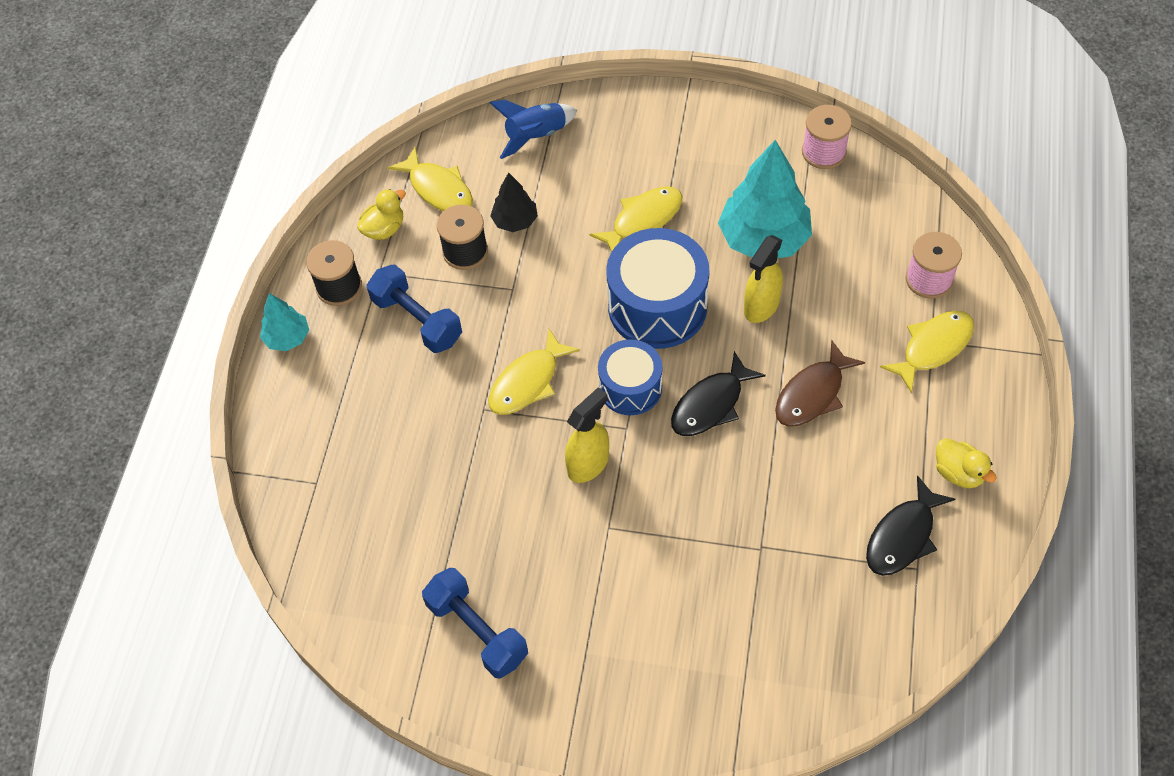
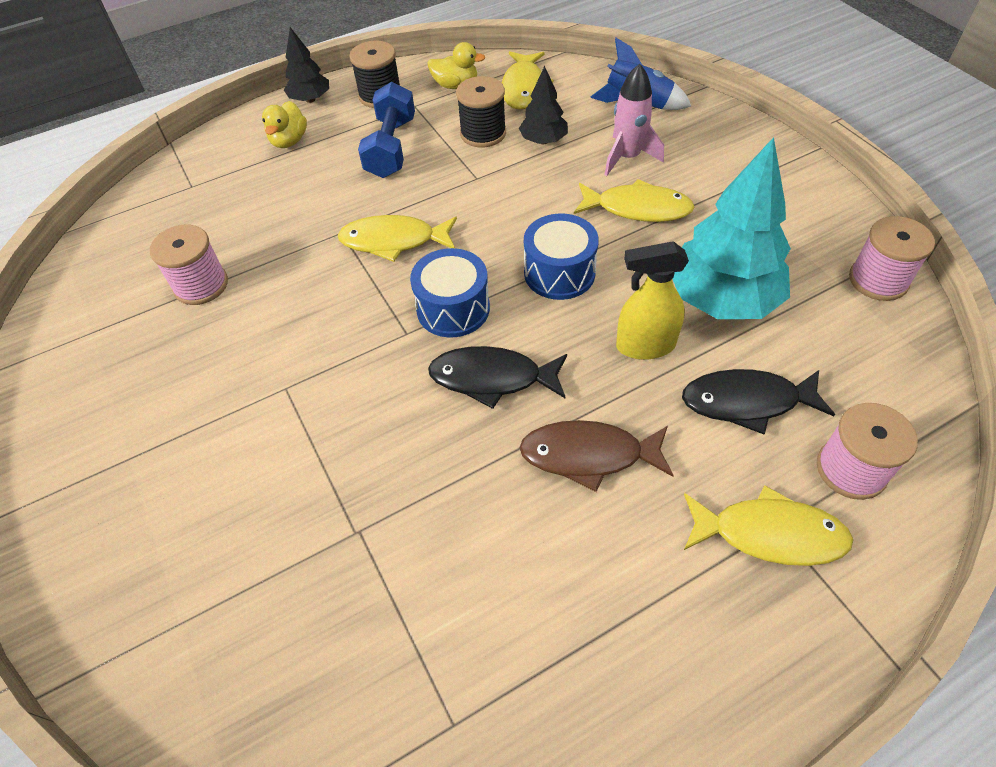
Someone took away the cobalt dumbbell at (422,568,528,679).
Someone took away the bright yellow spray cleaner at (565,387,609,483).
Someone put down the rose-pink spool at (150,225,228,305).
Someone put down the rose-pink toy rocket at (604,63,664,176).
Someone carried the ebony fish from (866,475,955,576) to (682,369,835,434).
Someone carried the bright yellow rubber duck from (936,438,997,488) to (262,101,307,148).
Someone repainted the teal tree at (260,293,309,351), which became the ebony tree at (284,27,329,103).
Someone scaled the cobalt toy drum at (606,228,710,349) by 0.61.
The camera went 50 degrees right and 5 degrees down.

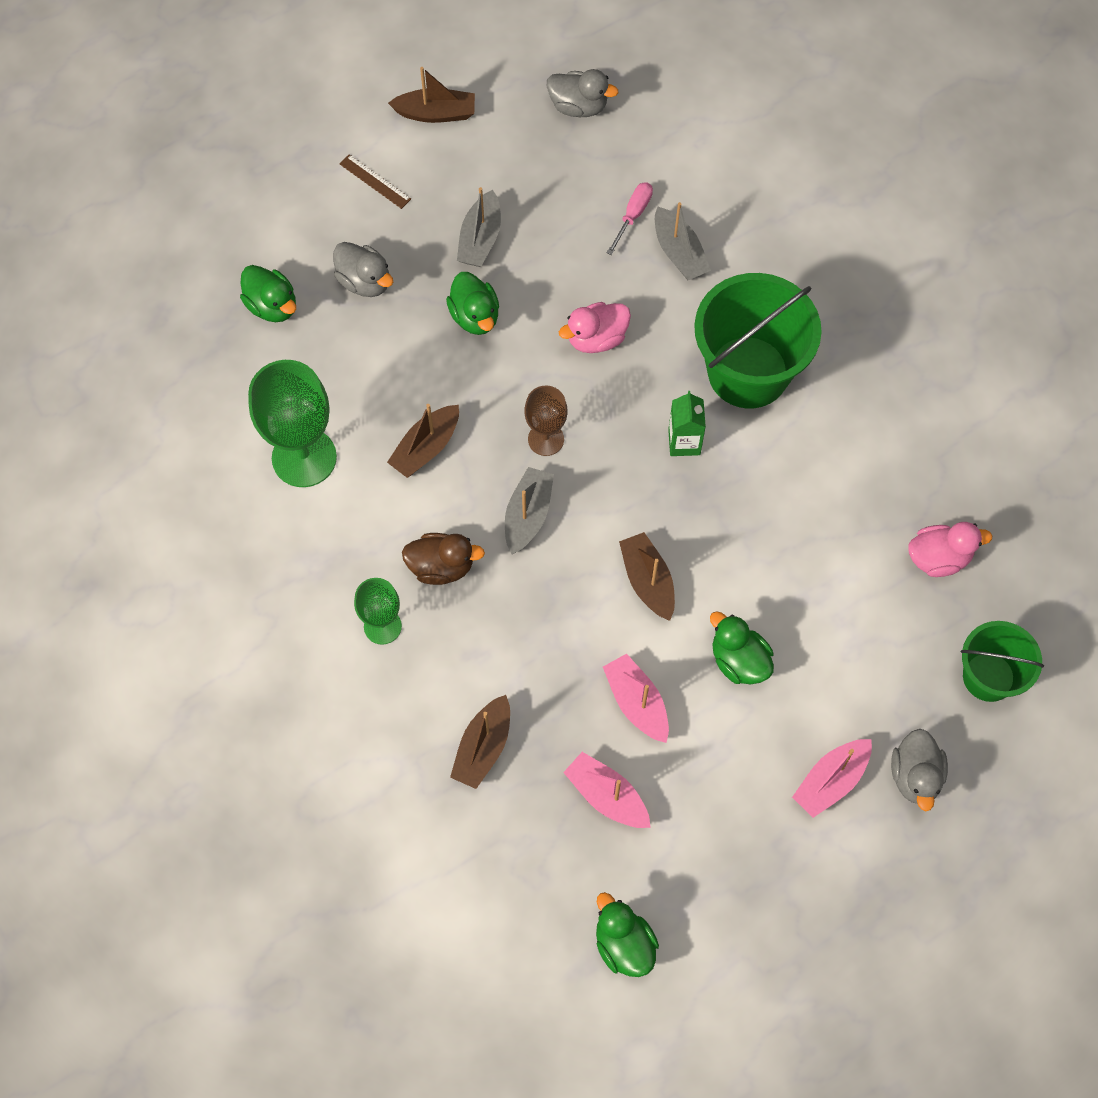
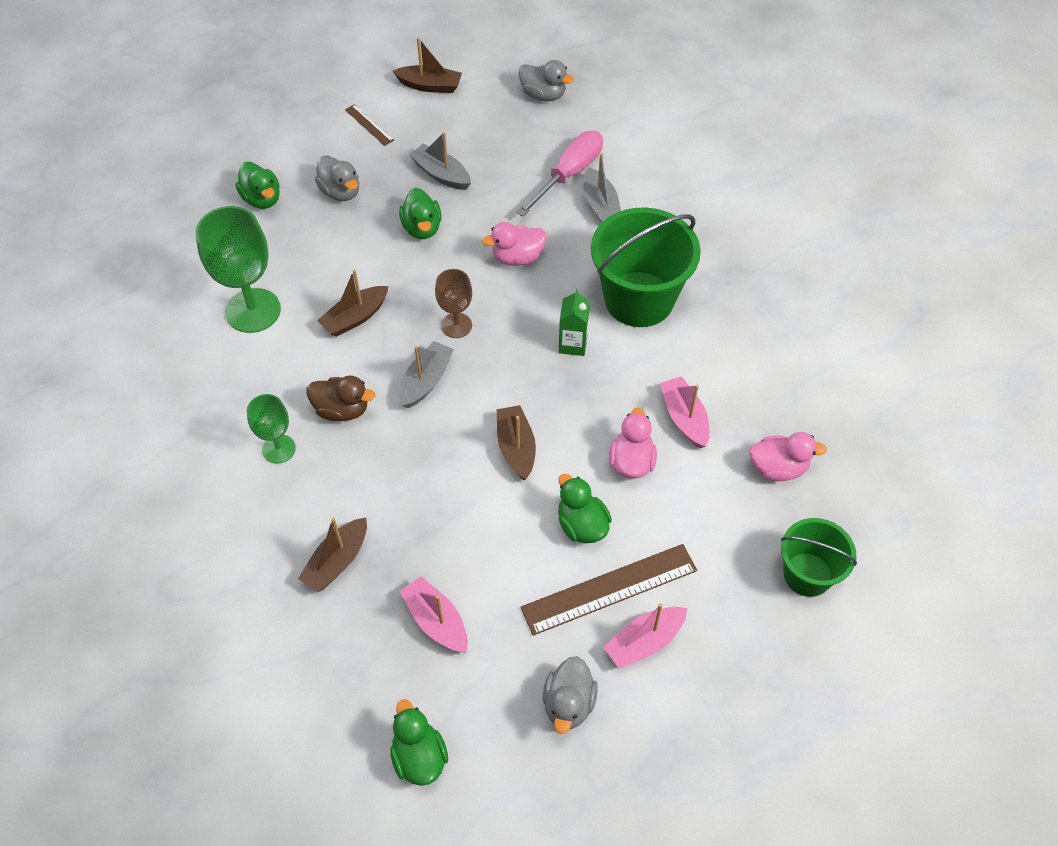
Someone put down the dark brown ruler at (520,544,697,636).
Someone put down the rose-pink rubber duck at (609,408,657,478).
Someone carried the rose-pink sailboat from (603,654,669,743) to (660,376,710,448).
Someone carried the grey rubber duck from (891,729,948,811) to (543,656,598,734).
Someone rotated the grey sailboat at (457,187,501,267) by 105 degrees clockwise.
Someone scaled the rose-pink flat screwdriver at (607,182,653,255) by 1.78.
The camera went 10 degrees right and 10 degrees down.

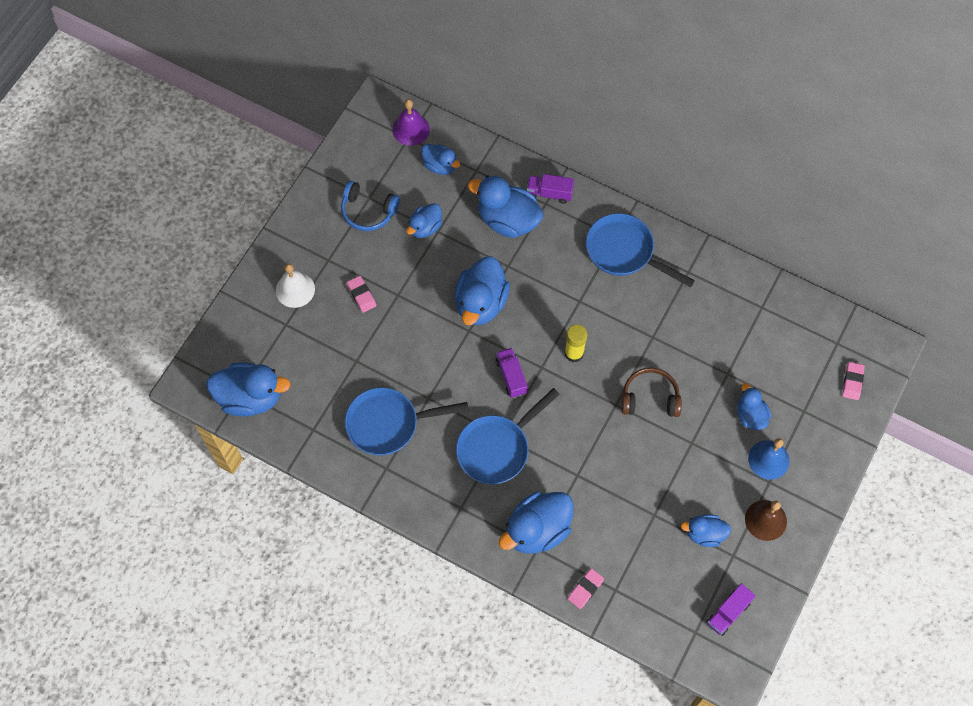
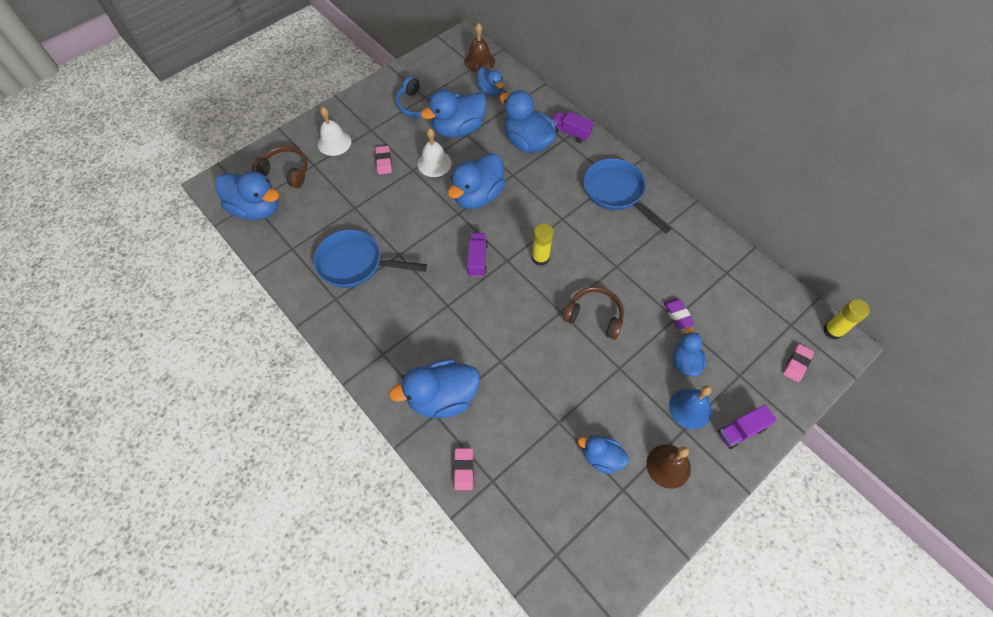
Someone took away the cobalt frying pan at (456,388,560,484).
Someone put down the dark brown headset at (252,146,308,188).
Someone put down the white hand bell at (417,129,452,177).
Someone put down the violet gum eraser at (663,298,695,329).
Someone put down the bright yellow glue at (823,299,870,340).
Someone carried the violet truck from (706,583,756,636) to (718,405,777,449).
Someone repainted the violet hand bell at (392,99,430,146), which became the dark brown hand bell at (464,23,495,72).
Someone rotated the rose-pink gum eraser at (568,568,604,609) by 60 degrees counterclockwise.
Someone scaled the cobalt rubber duck at (406,203,442,238) by 1.74.
The camera went 20 degrees right and 5 degrees down.

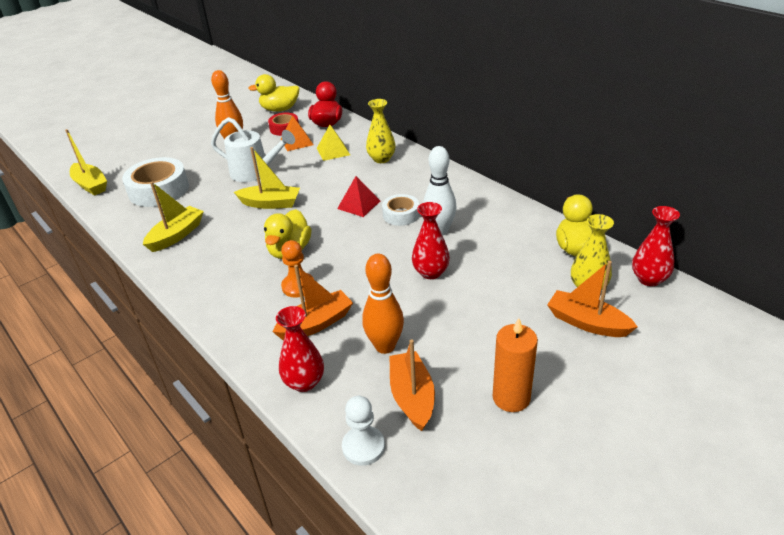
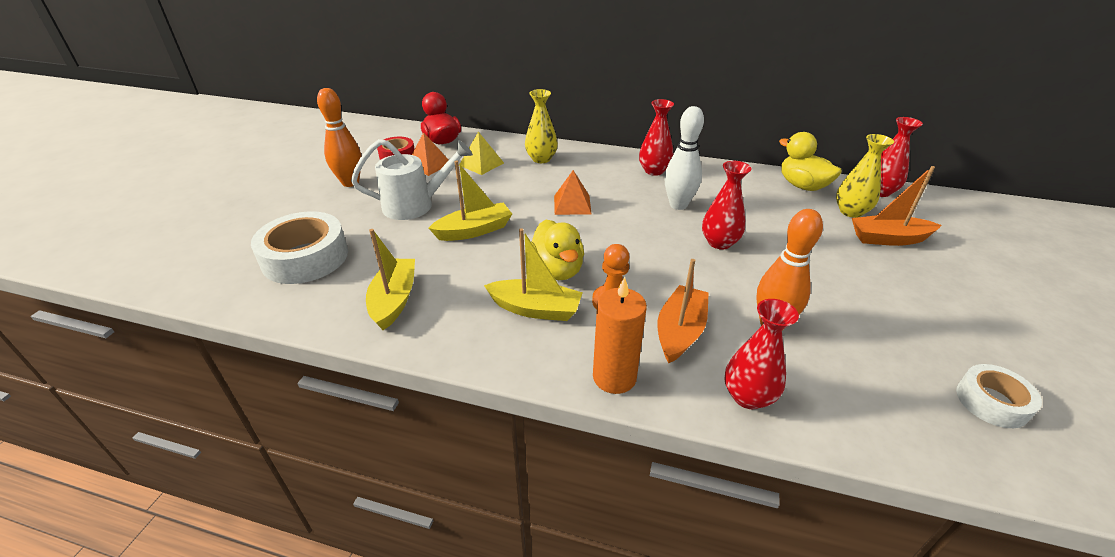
Someone took away the bright yellow rubber duck at (248,74,299,112).
Someone took away the white game pawn at (342,396,385,466).
Someone took away the orange sailboat at (389,340,435,431).
Someone put down the scarlet tall vase at (639,99,674,176).
Someone carried the bright yellow sailboat from (65,129,107,196) to (484,228,583,321).
Someone carried the white tape from (382,194,419,226) to (956,364,1042,428).
Someone carried the orange wax candle from (493,318,538,412) to (593,277,647,394).
Someone repainted the scarlet pyramid shape at (337,176,380,217), which became the orange pyramid shape at (554,170,591,215).
The camera went 35 degrees left and 0 degrees up.

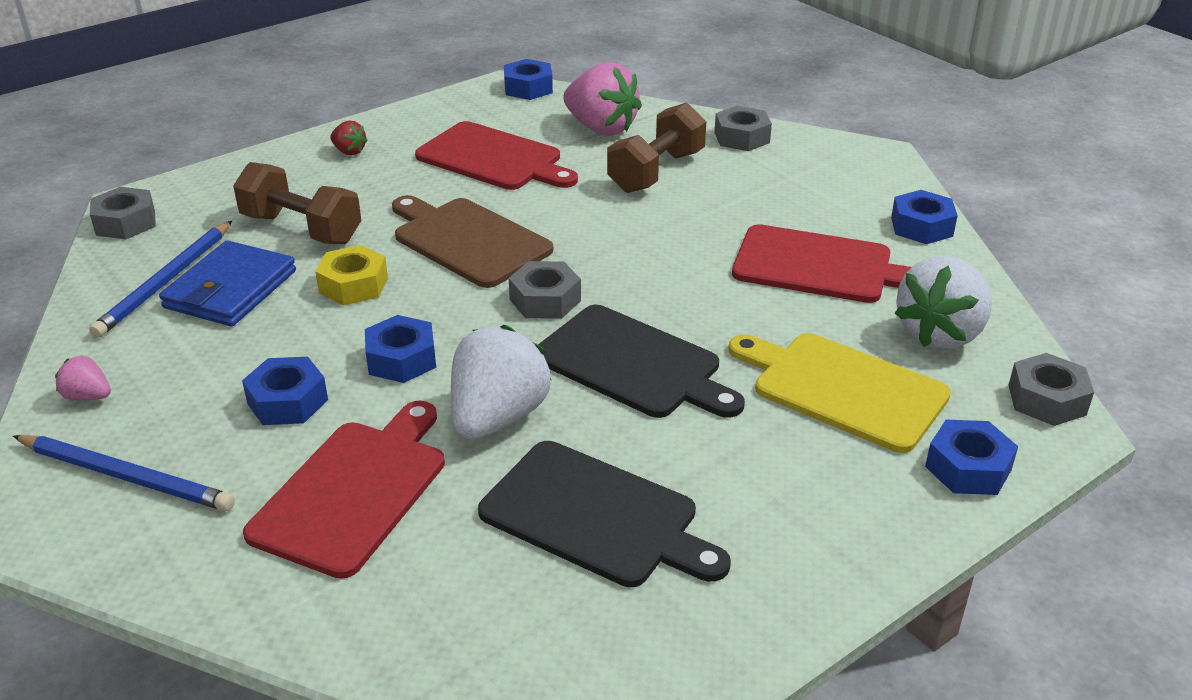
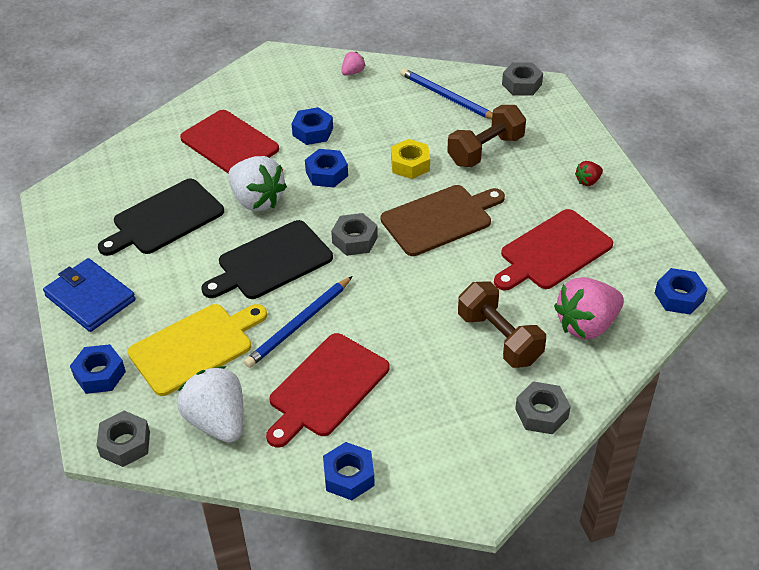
Someone carried the cobalt wooden pencil from (13,435,235,511) to (244,276,353,368).
Someone carried the cobalt wallet from (159,240,296,326) to (43,258,136,332).
The camera went 110 degrees right and 10 degrees up.

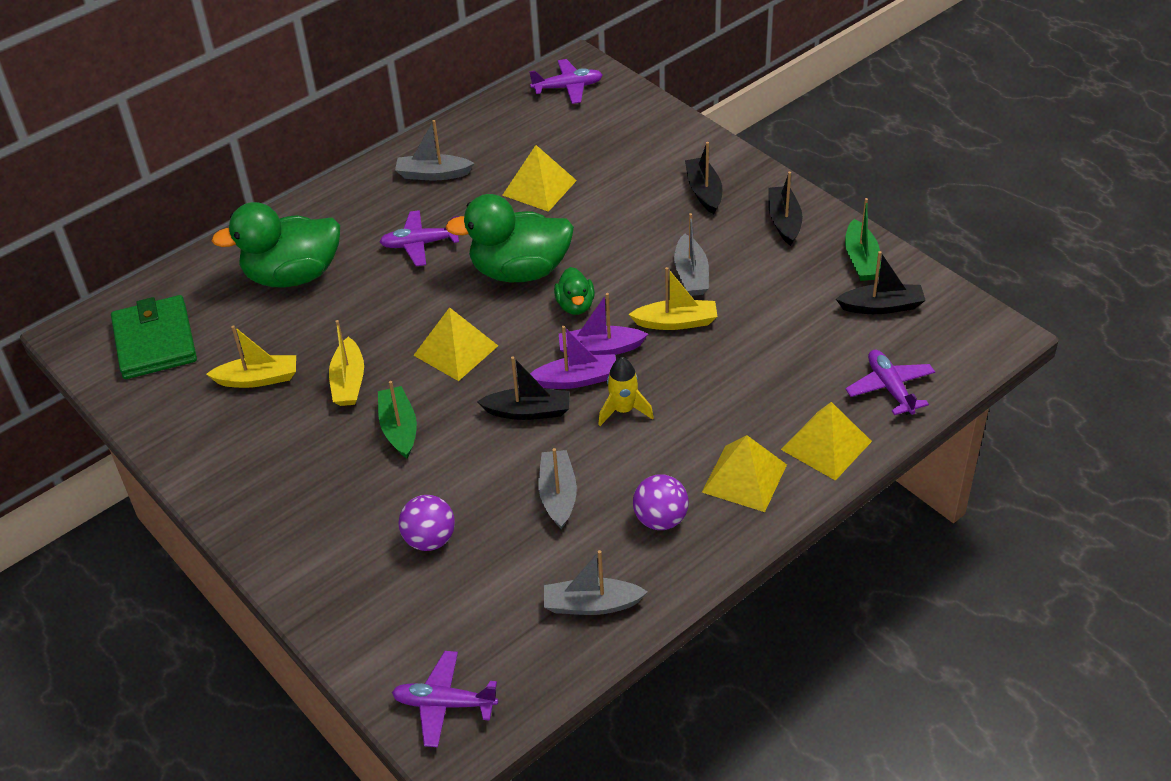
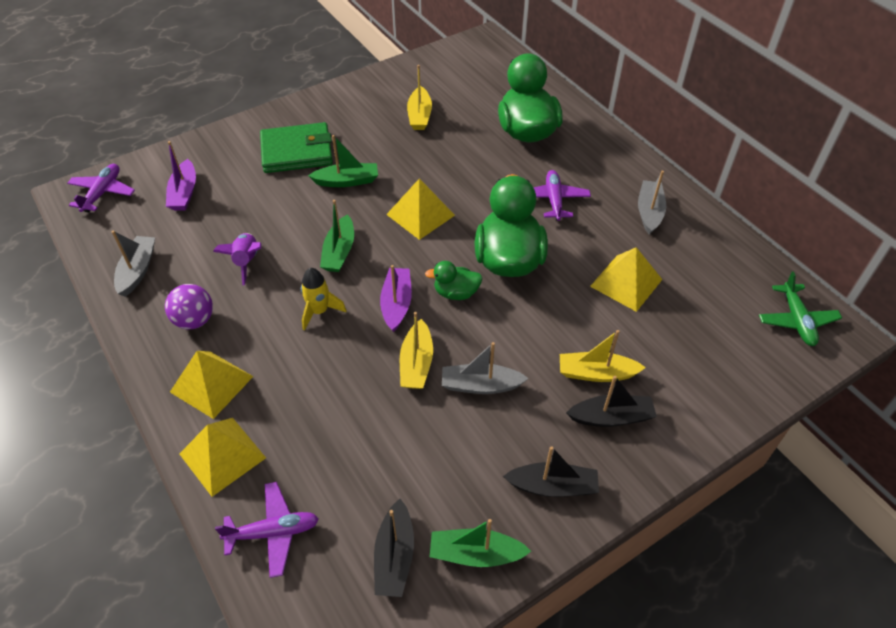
Someone took away the violet sphere at (399,495,455,551).
Someone carried the green wallet from (111,295,197,379) to (260,122,333,173).
Someone carried the bright yellow sailboat from (329,320,364,406) to (560,330,646,382).
Someone carried the violet sailboat from (530,326,616,389) to (166,141,196,211).
Someone swapped the grey sailboat at (538,448,577,530) for the violet toy rocket at (213,233,262,285).
Someone repainted the ebony sailboat at (477,356,570,420), which became the green sailboat at (320,200,354,272).
Someone repainted the violet plane at (529,59,603,104), which became the green plane at (759,271,842,346).
The camera went 95 degrees right and 5 degrees up.

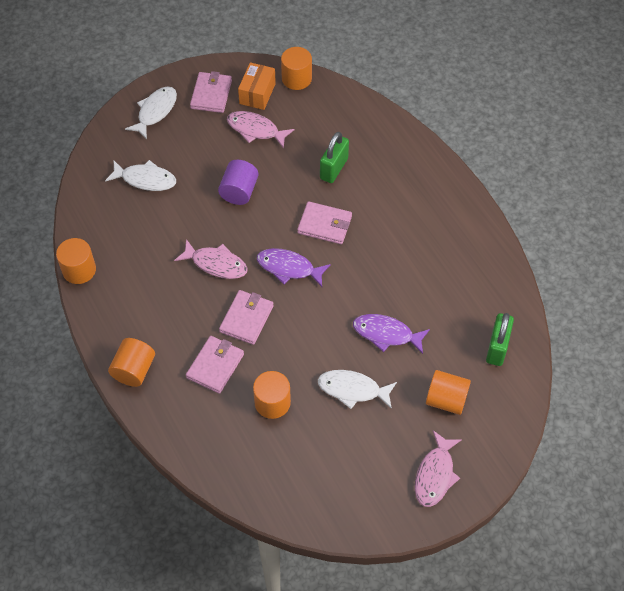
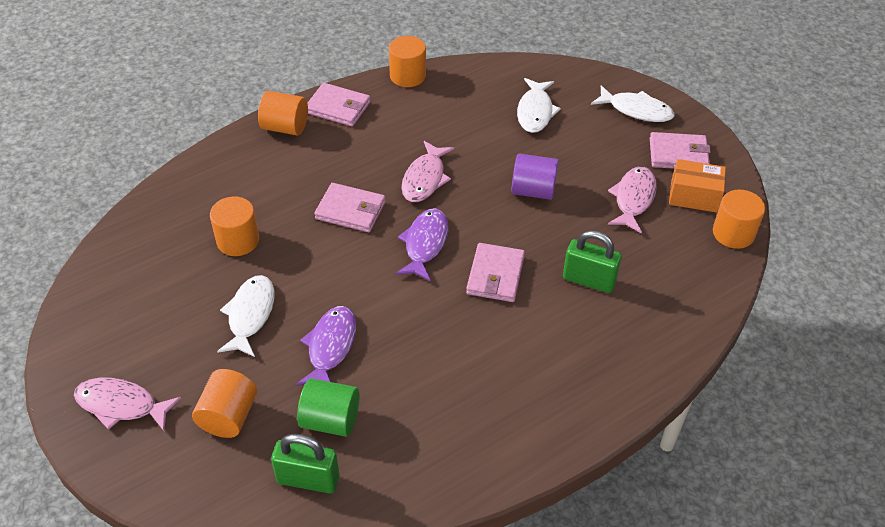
Someone put down the green solid cylinder at (297,378,359,437).
Someone carried the rose-pink wallet from (186,336,244,394) to (308,83,370,126).
The camera went 85 degrees right and 10 degrees down.

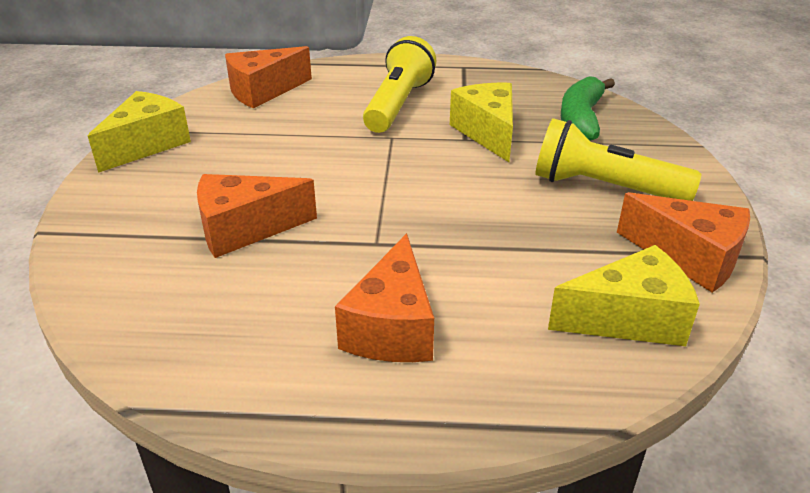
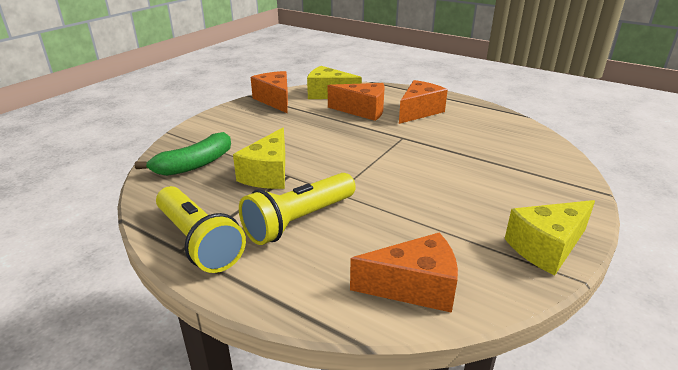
Someone carried the orange piece of cheese from (197,174,317,258) to (328,83,385,121).
Someone carried the bright yellow torch from (535,118,701,201) to (156,186,246,273).
The camera went 150 degrees left and 5 degrees down.

